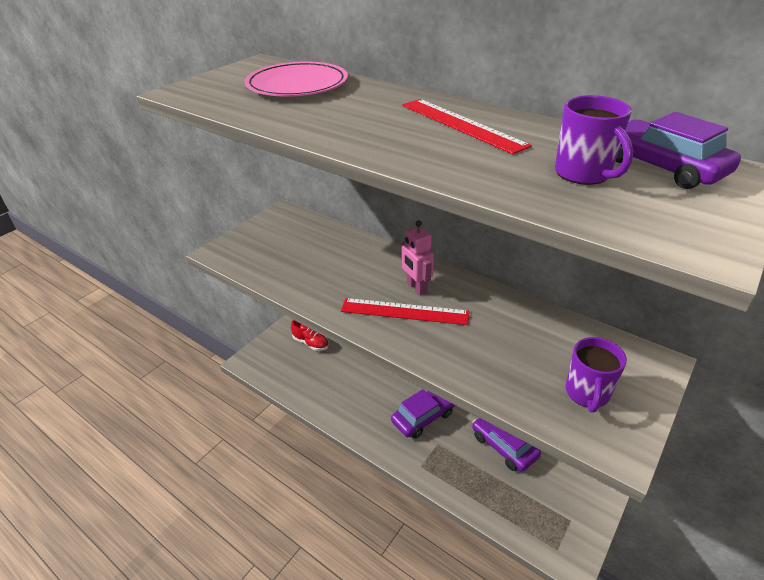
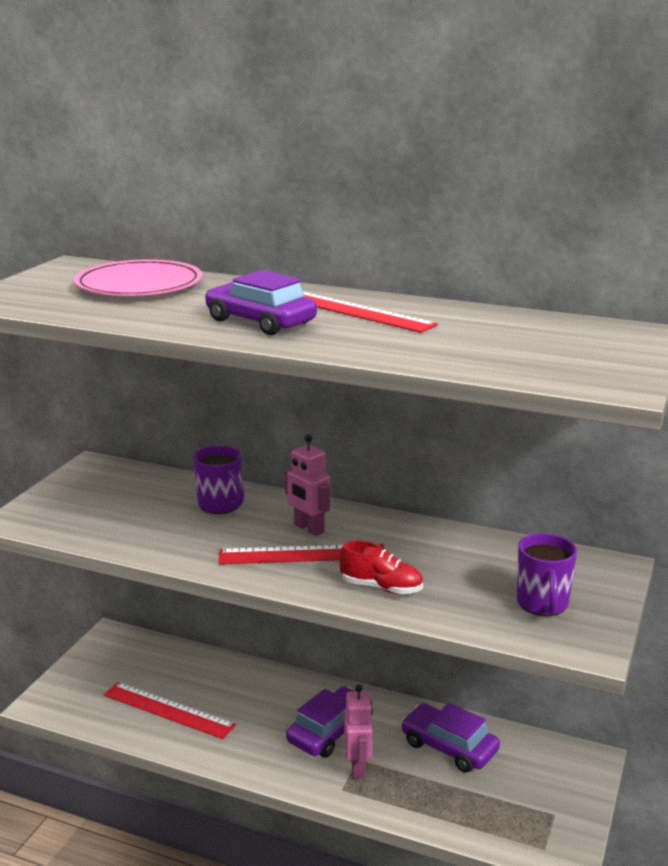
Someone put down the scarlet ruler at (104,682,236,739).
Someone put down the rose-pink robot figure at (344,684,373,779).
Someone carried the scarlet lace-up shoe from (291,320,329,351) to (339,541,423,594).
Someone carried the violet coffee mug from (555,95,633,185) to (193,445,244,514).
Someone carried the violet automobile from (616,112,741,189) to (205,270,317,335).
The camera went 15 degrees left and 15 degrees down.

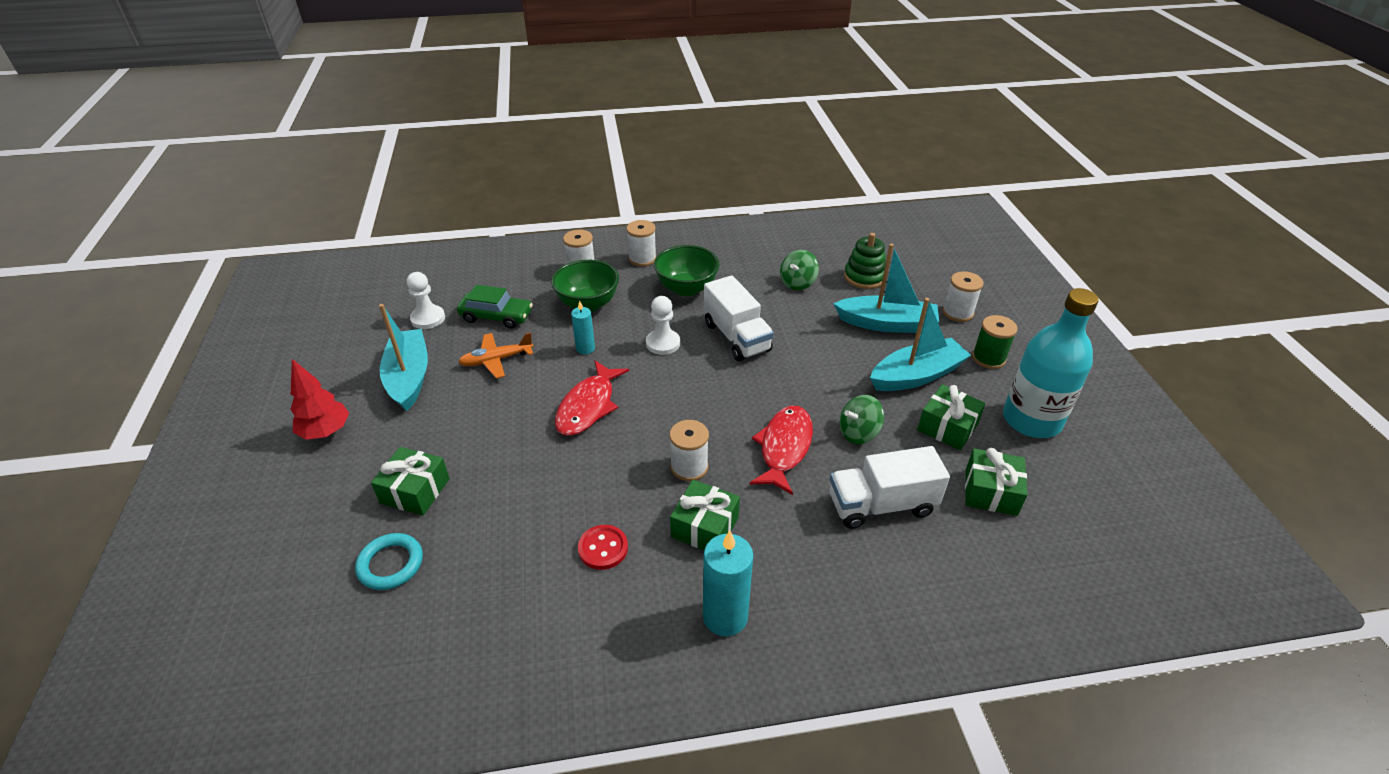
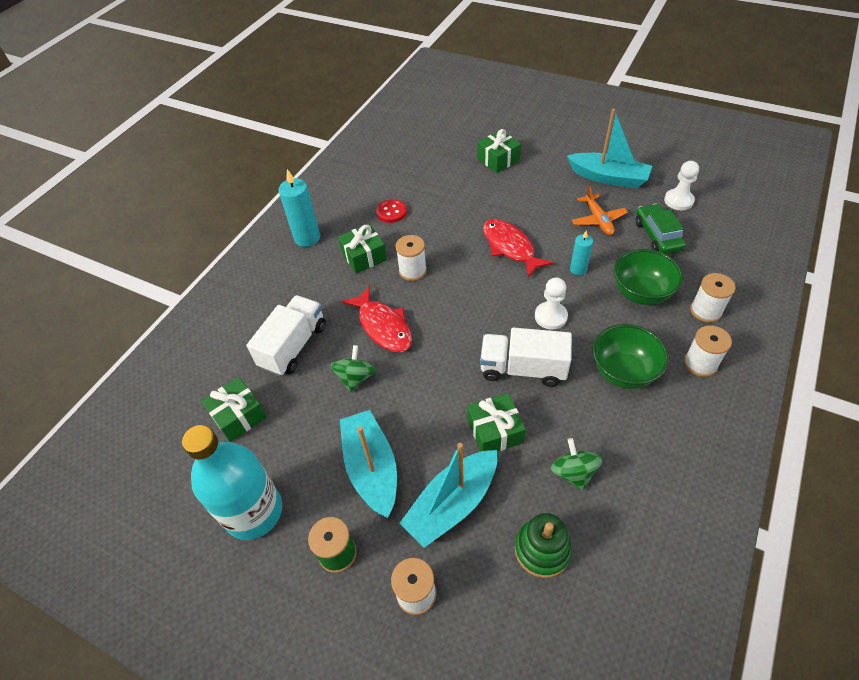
Someone took away the scarlet tree at (290,359,349,440).
Someone took away the teal hoop at (355,533,423,590).
Someone carried the green gift from (917,384,986,450) to (467,393,526,452).
Someone rotated the green automobile at (457,285,533,329) by 120 degrees clockwise.
Someone rotated the orange plane at (458,333,534,378) by 150 degrees clockwise.
Someone rotated the teal sailboat at (870,298,971,391) by 150 degrees clockwise.
The camera went 130 degrees right and 10 degrees up.

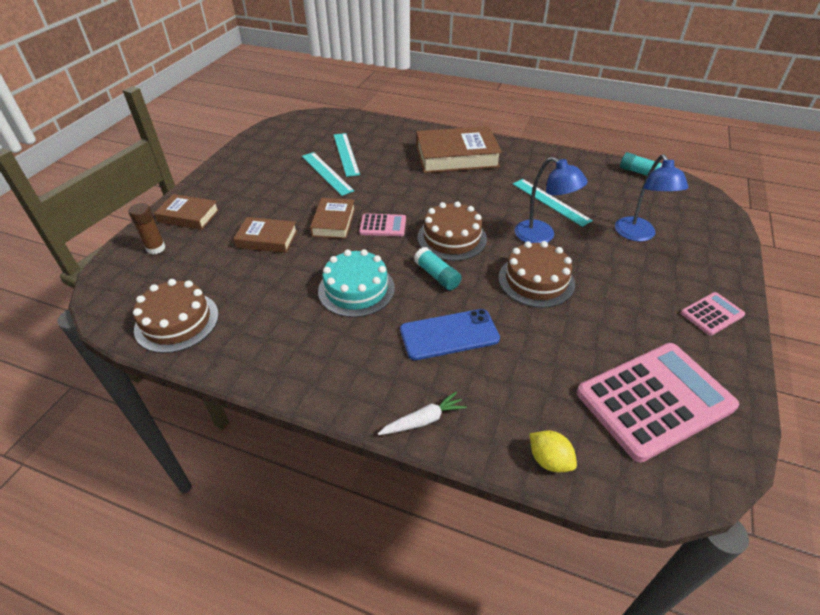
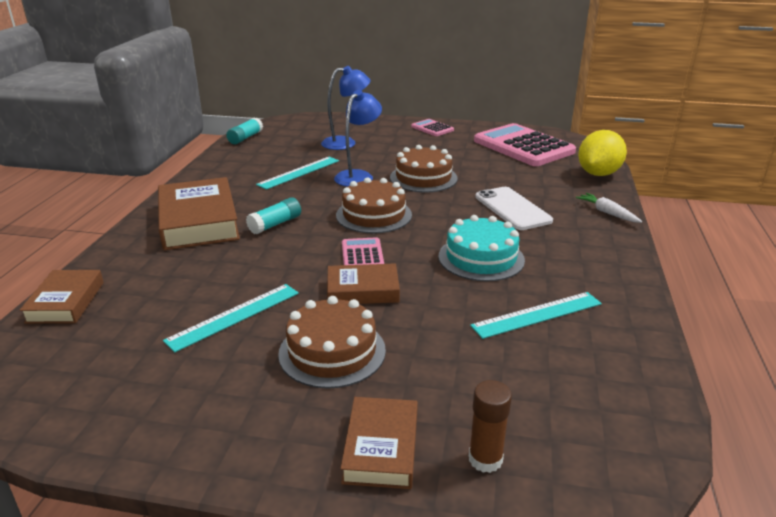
Someone carried the dark brown layer cake from (133,279,219,353) to (278,296,386,389).
Someone carried the dark brown hardcover from (233,217,297,253) to (20,270,104,324).
Someone carried the teal ruler from (334,133,360,177) to (470,292,602,339).
Someone carried the teal glue from (414,247,462,290) to (246,197,301,234).
Someone repainted the cobalt mobile phone at (400,309,500,360), which became the white mobile phone at (475,187,553,230).
Someone scaled the bright yellow toy lemon at (530,430,577,473) by 1.81.
The camera went 100 degrees left and 15 degrees down.

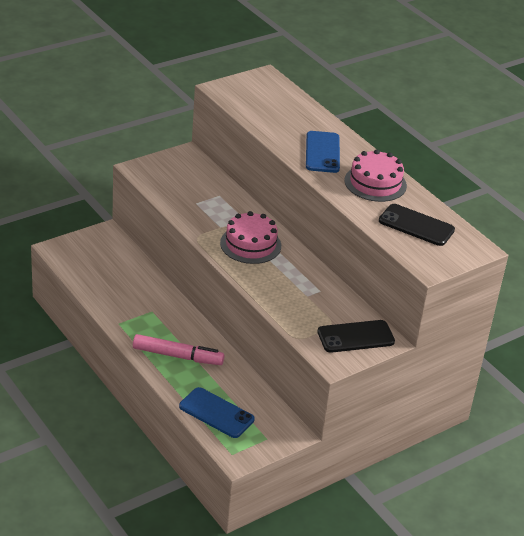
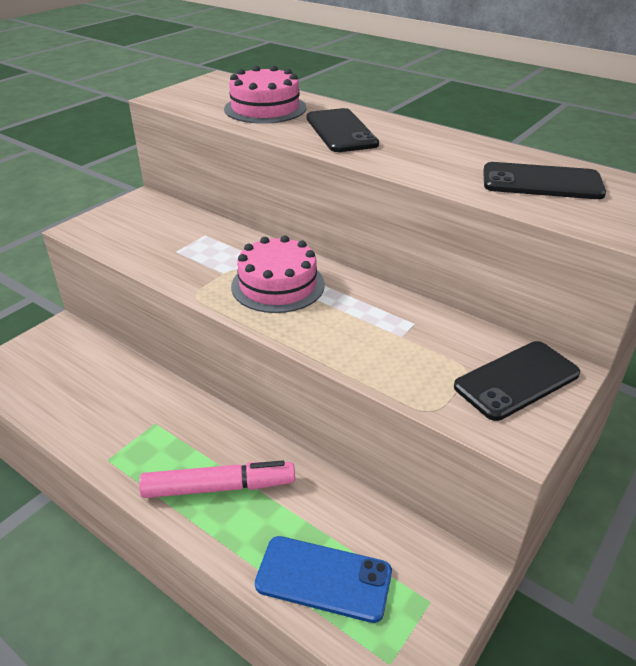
Someone carried the rose-pink layer cake from (344,149,407,202) to (224,66,306,124).
Someone repainted the cobalt mobile phone at (306,131,340,173), which became the ebony mobile phone at (307,108,379,152).
The camera went 15 degrees left and 0 degrees up.

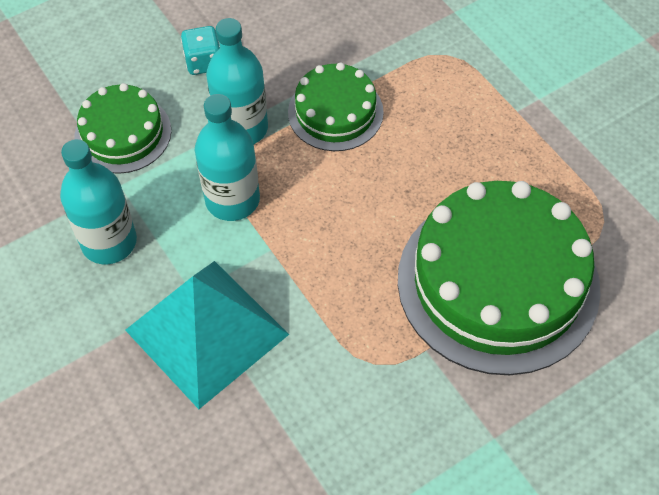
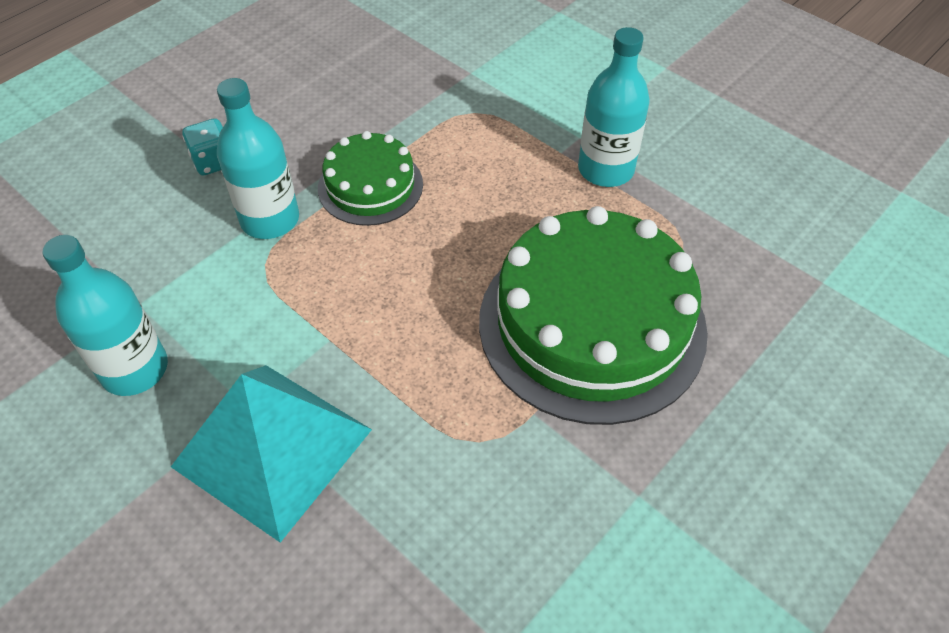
Someone took away the green layer cake at (74,83,171,174).
Someone carried the teal bottle from (195,94,260,221) to (578,27,650,187).
The camera went 15 degrees left and 5 degrees down.

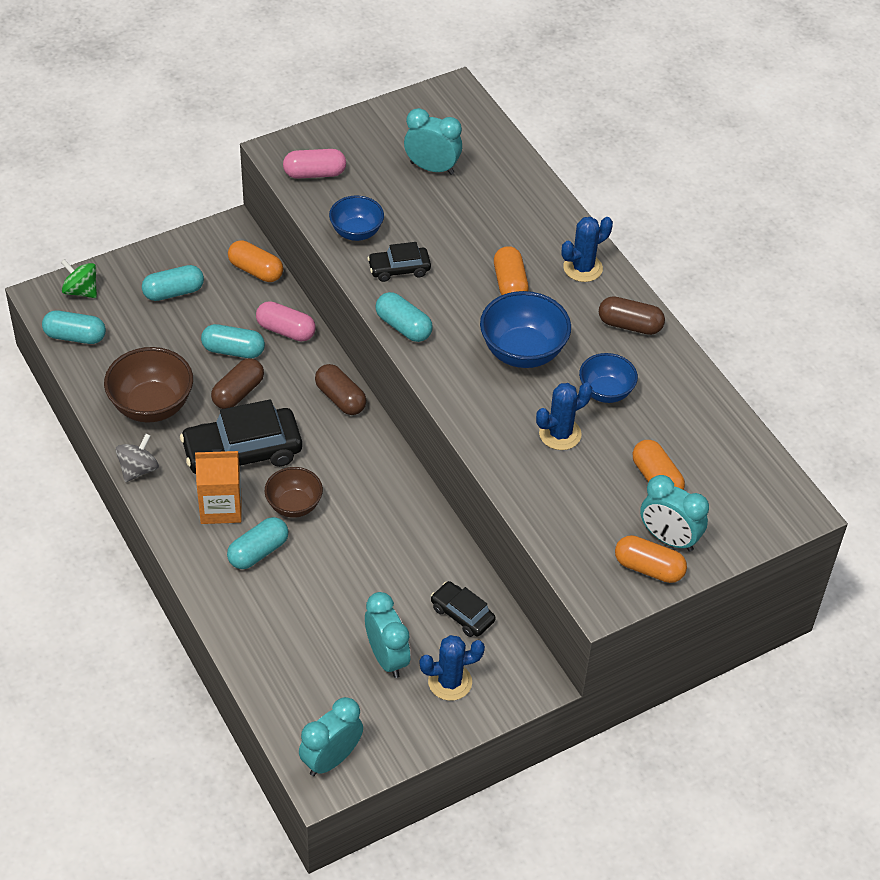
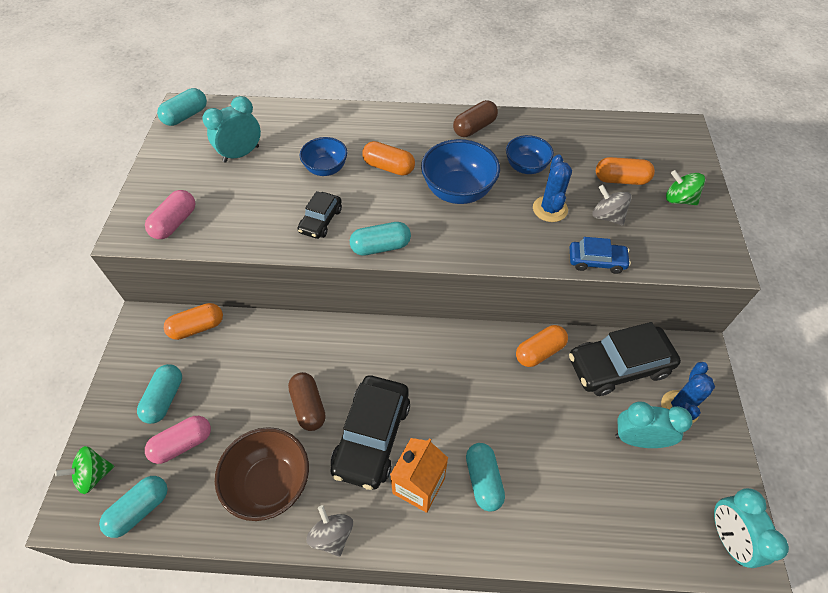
Someone took away the dark brown bowl at (265,467,323,518).
Someone took away the dark brown capsule at (315,364,366,415).
Someone took away the cobalt cactus at (562,217,613,282).
Someone put down the cobalt automobile at (570,237,631,274).
Someone put down the grey spinning top at (592,185,632,226).
Someone carried the teal capsule from (201,324,265,358) to (157,88,207,126).
Someone carried the rose-pink capsule from (256,301,316,341) to (145,416,211,464).
Someone carried the cobalt bowl from (329,196,384,241) to (300,137,347,176).
Someone carried the orange capsule from (615,535,687,583) to (516,325,568,367).
Someone swapped the teal bedside clock at (640,475,709,552) for the green spinning top at (666,170,705,205).
Someone scaled the ebony automobile at (431,581,496,637) by 1.86.
The camera went 55 degrees left and 5 degrees up.

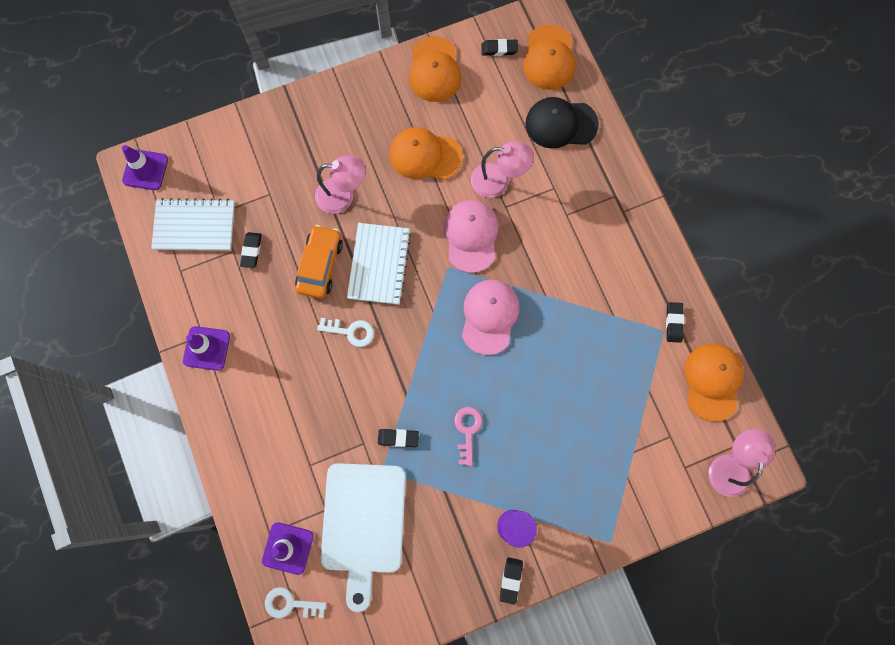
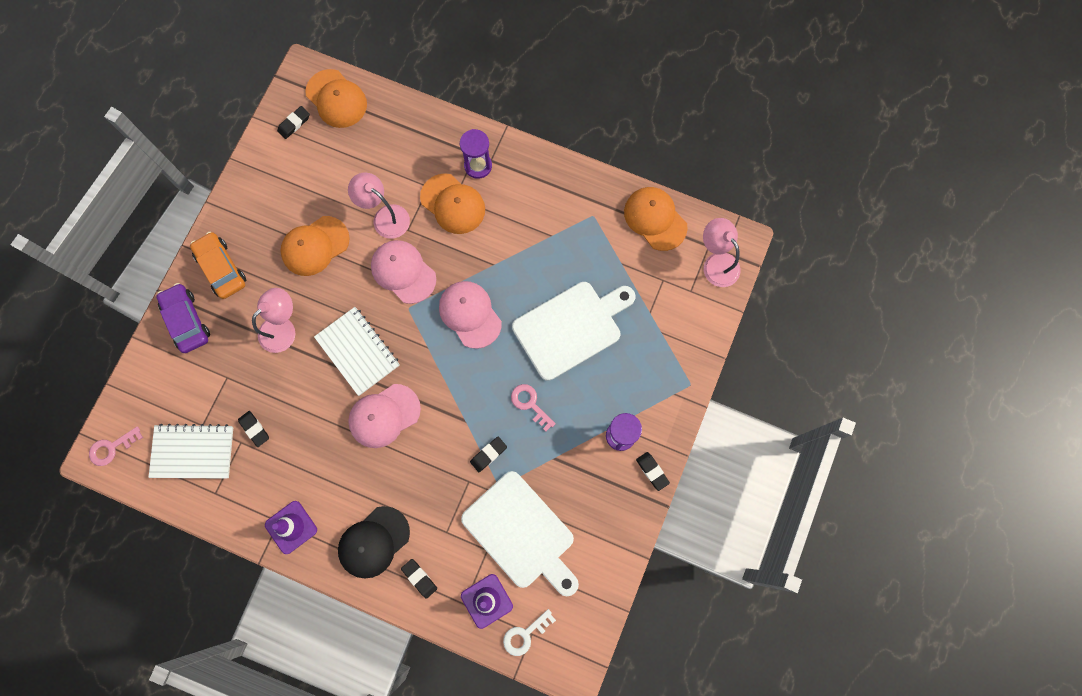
Someone put down the violet automobile at (156,283,210,353).
Someone put down the violet sandglass at (460,129,492,179).
Someone put down the white cutting board at (512,282,636,381).
Someone carried the orange automobile from (295,225,343,298) to (190,232,246,299).
Someone carried the orange cap from (409,36,461,102) to (420,173,485,234).
Someone carried the ebony cap from (525,97,599,149) to (338,506,410,578).
Someone carried the ebony gum eraser from (666,302,684,343) to (401,559,437,599).
Someone swapped the violet safety cone at (122,145,168,190) for the rose-pink door key at (89,426,143,466).
Someone swapped the white door key at (317,318,374,347) for the rose-pink cap at (348,384,421,448).
Someone rotated the white exercise book at (151,198,235,251) by 45 degrees clockwise.
Someone rotated the rose-pink reading lamp at (471,141,534,198) by 105 degrees counterclockwise.
The camera went 45 degrees left and 0 degrees up.

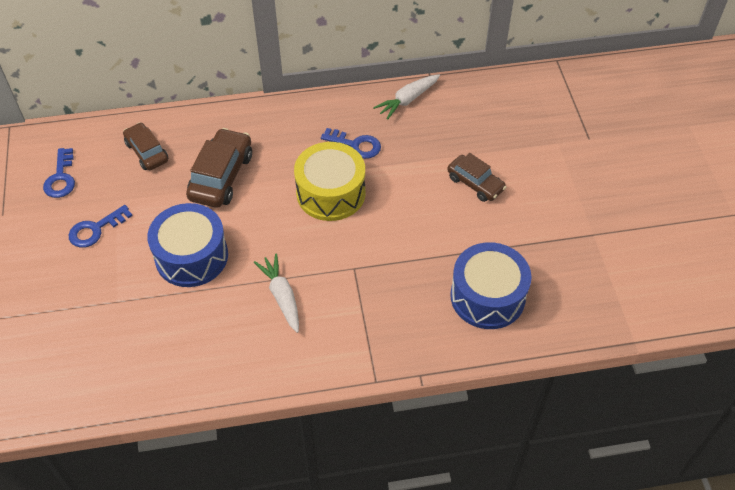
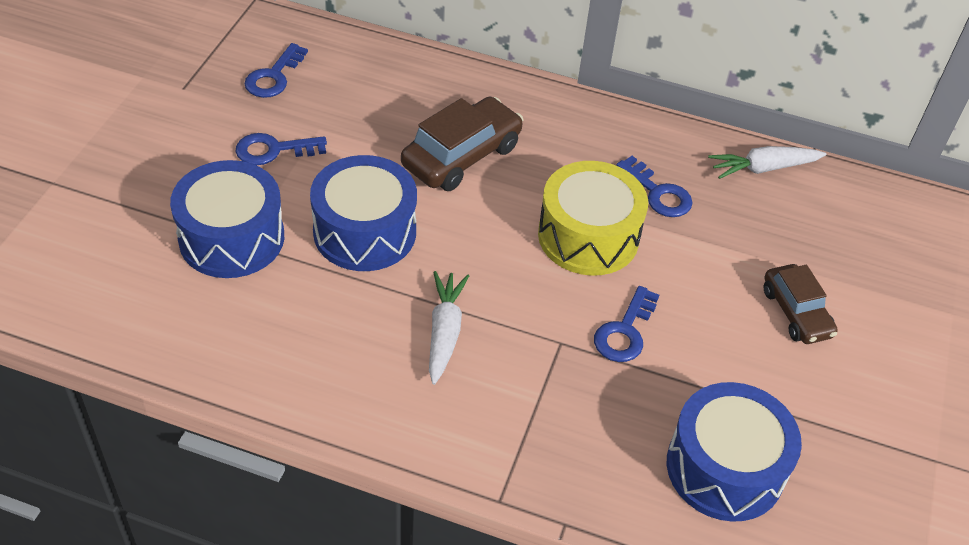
Someone took away the dark brown automobile at (123,122,168,170).
Someone put down the cobalt toy drum at (170,160,284,278).
Someone put down the cobalt door key at (594,286,659,362).
The camera went 25 degrees right and 5 degrees down.

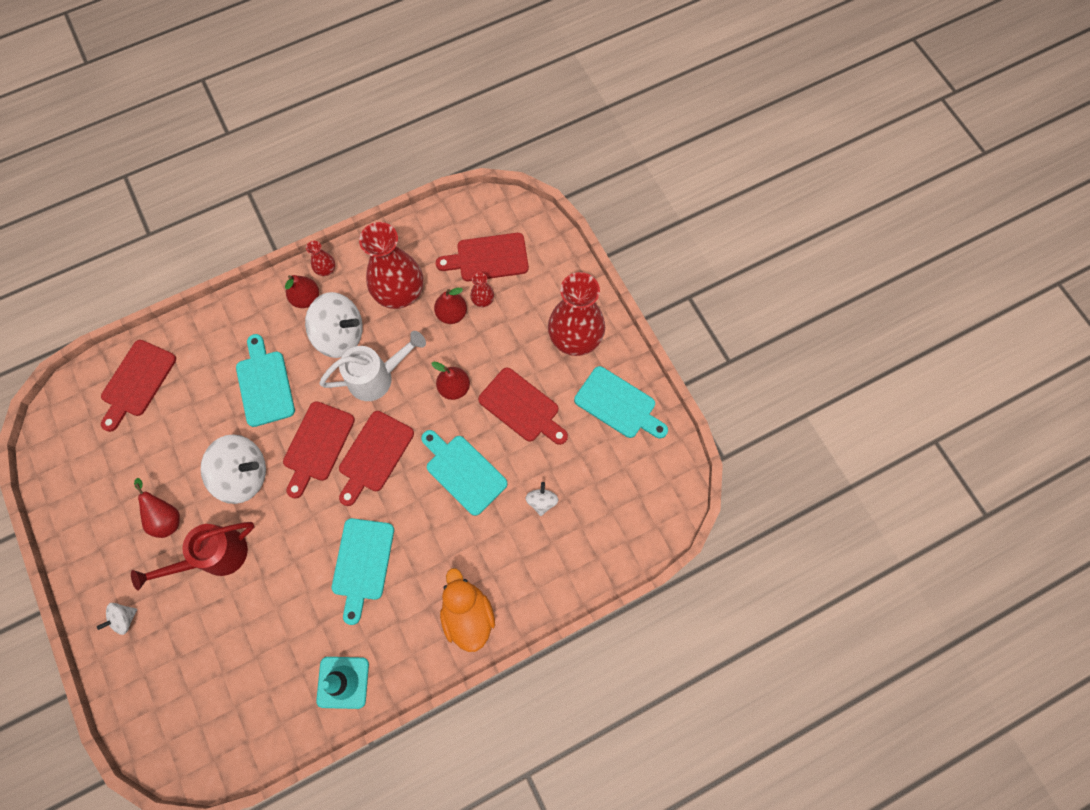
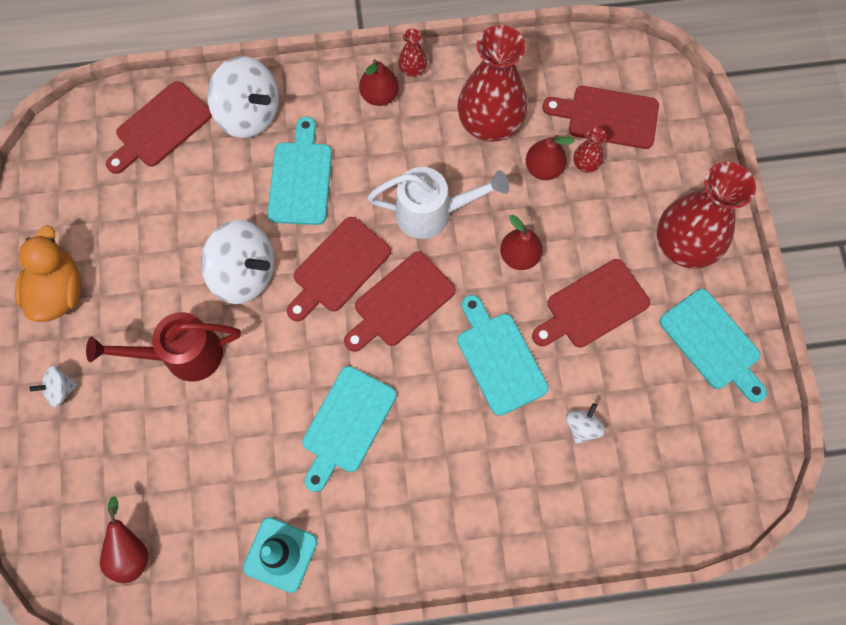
Someone carried the scarlet pear from (134,478,180,538) to (100,496,149,583).
Someone carried the white spinning top from (305,292,363,358) to (207,56,279,138).
Someone carried the orange rubber duck from (440,568,495,652) to (15,225,81,322).
Someone rotated the scarlet cutting board at (478,368,568,445) by 90 degrees clockwise.
The camera went 20 degrees right and 0 degrees up.

